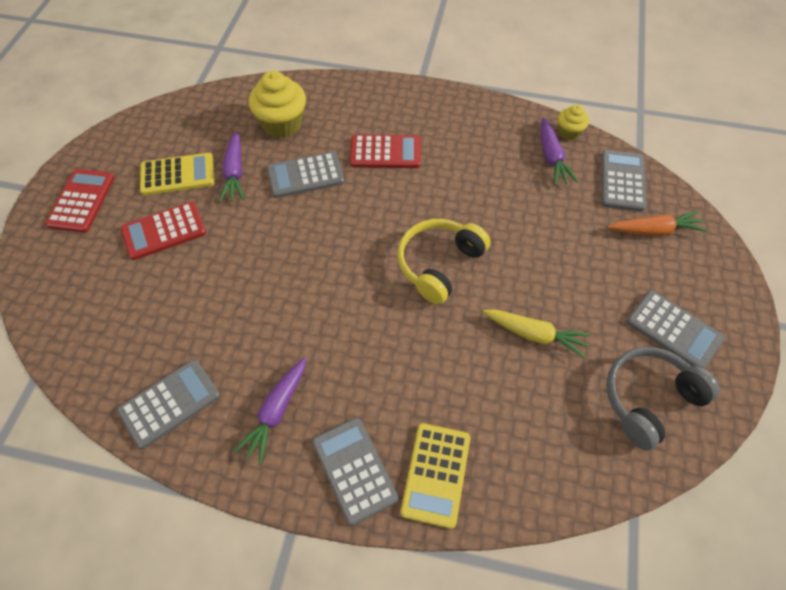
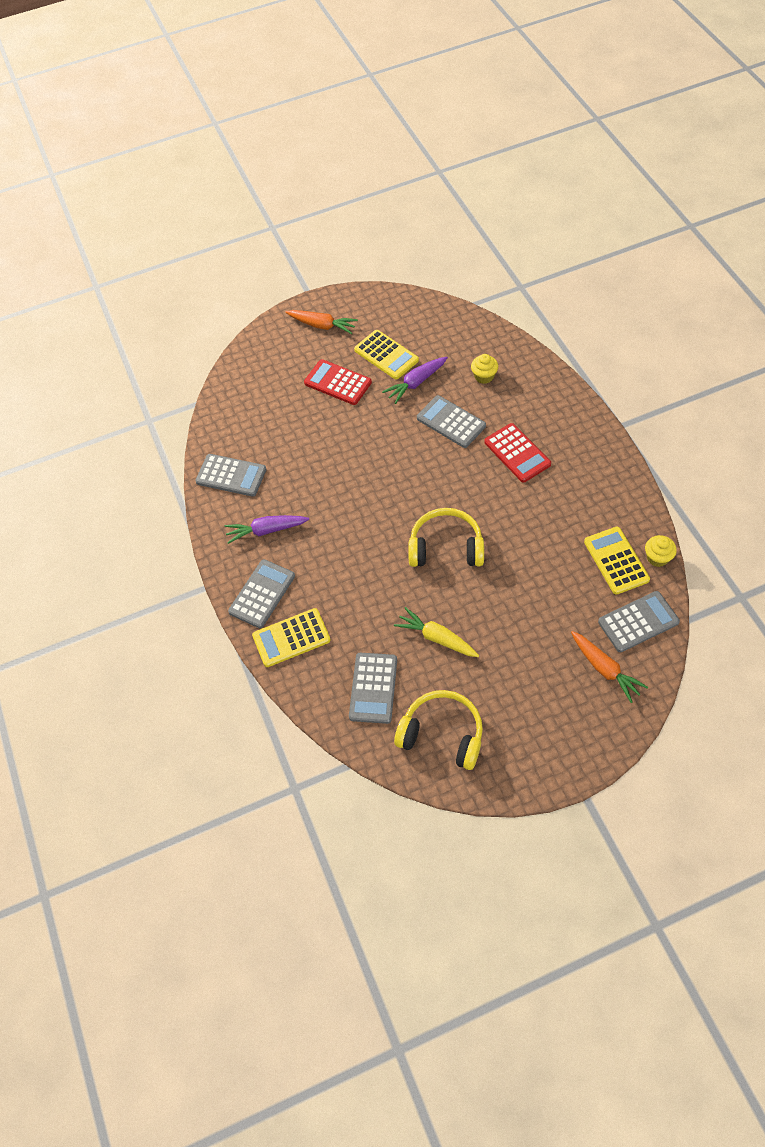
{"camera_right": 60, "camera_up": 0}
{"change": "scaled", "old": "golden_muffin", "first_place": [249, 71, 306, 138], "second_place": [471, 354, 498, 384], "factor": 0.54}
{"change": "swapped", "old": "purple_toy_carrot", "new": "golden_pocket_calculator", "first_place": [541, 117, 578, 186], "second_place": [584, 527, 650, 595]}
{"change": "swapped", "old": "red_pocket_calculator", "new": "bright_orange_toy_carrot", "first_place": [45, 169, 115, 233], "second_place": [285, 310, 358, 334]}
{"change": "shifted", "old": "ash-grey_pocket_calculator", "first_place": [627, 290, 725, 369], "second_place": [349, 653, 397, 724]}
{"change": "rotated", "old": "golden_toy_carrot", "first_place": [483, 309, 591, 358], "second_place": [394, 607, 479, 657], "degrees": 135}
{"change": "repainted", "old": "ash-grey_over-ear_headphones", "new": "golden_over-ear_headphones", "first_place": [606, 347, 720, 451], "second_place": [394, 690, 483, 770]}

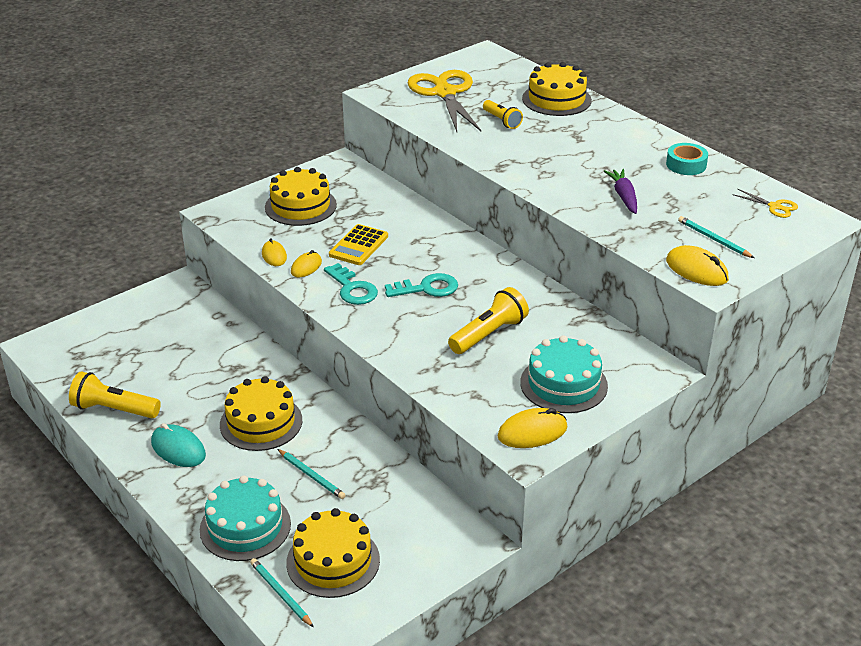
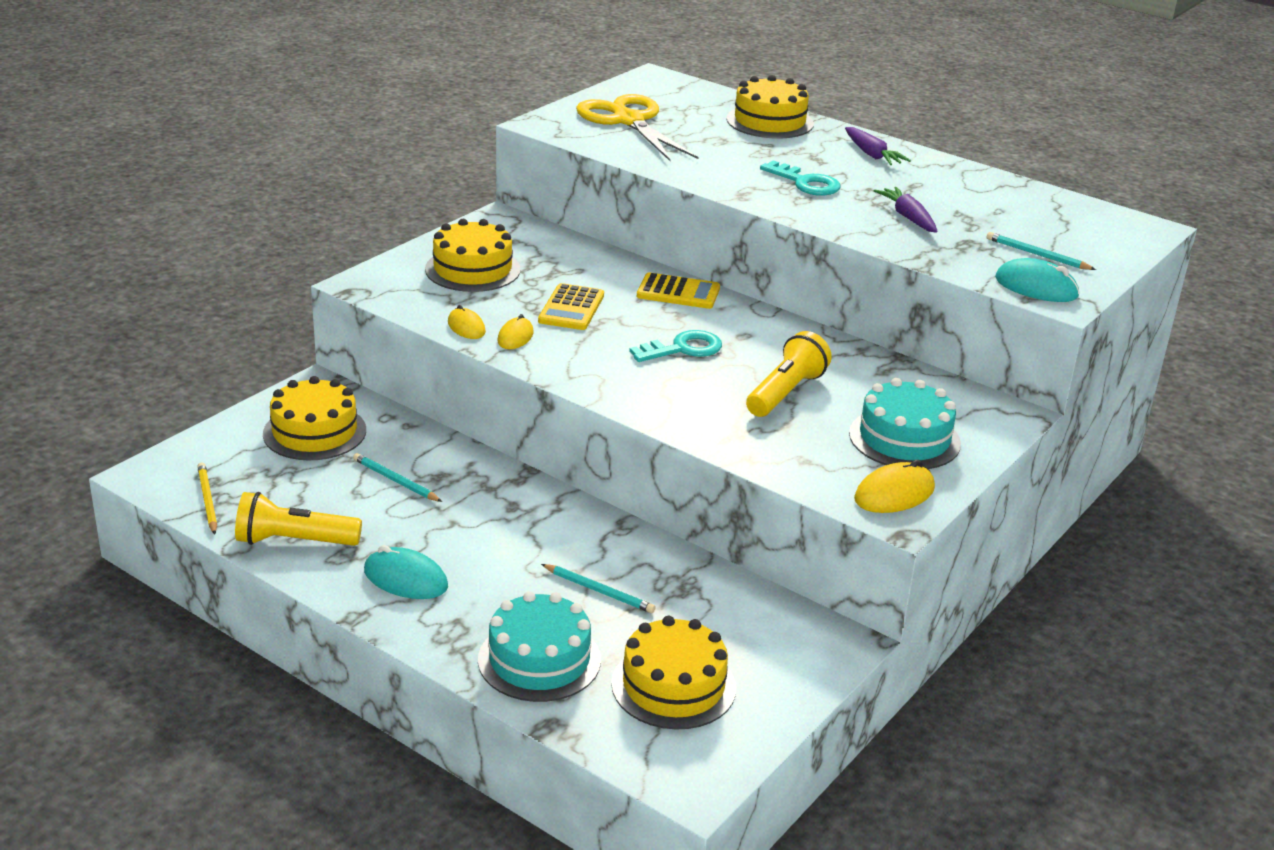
{"camera_right": -15, "camera_up": -5}
{"change": "gone", "old": "golden_pocket_torch", "first_place": [483, 100, 523, 129]}
{"change": "gone", "old": "teal_sticky_tape", "first_place": [666, 143, 708, 175]}
{"change": "gone", "old": "golden_pair_of_scissors", "first_place": [732, 189, 798, 218]}
{"change": "repainted", "old": "golden_computer_mouse", "new": "teal_computer_mouse", "first_place": [666, 245, 729, 286], "second_place": [995, 258, 1080, 302]}
{"change": "shifted", "old": "teal_door_key", "first_place": [324, 263, 378, 305], "second_place": [760, 160, 840, 196]}
{"change": "shifted", "old": "golden_cake", "first_place": [220, 376, 302, 451], "second_place": [263, 376, 366, 460]}
{"change": "shifted", "old": "teal_lead_pencil", "first_place": [250, 558, 314, 627], "second_place": [353, 453, 442, 502]}
{"change": "new", "new": "purple_toy_carrot", "second_place": [845, 127, 911, 165]}
{"change": "new", "new": "golden_pocket_calculator", "second_place": [637, 272, 720, 309]}
{"change": "new", "new": "golden_lead_pencil", "second_place": [197, 463, 217, 535]}

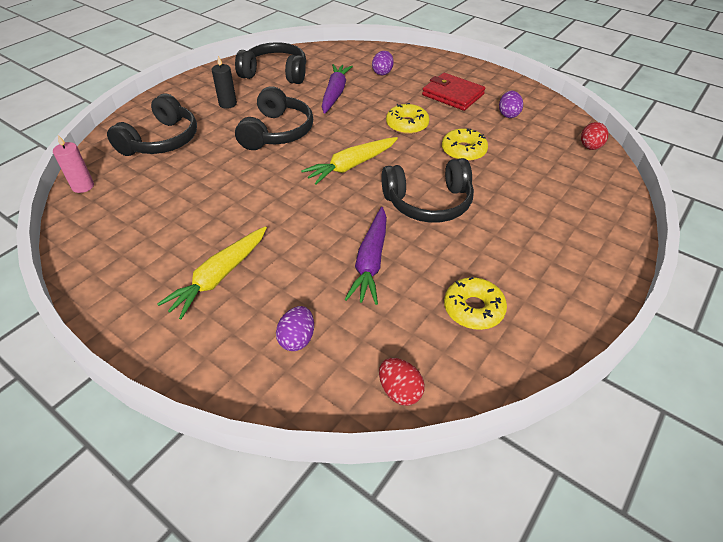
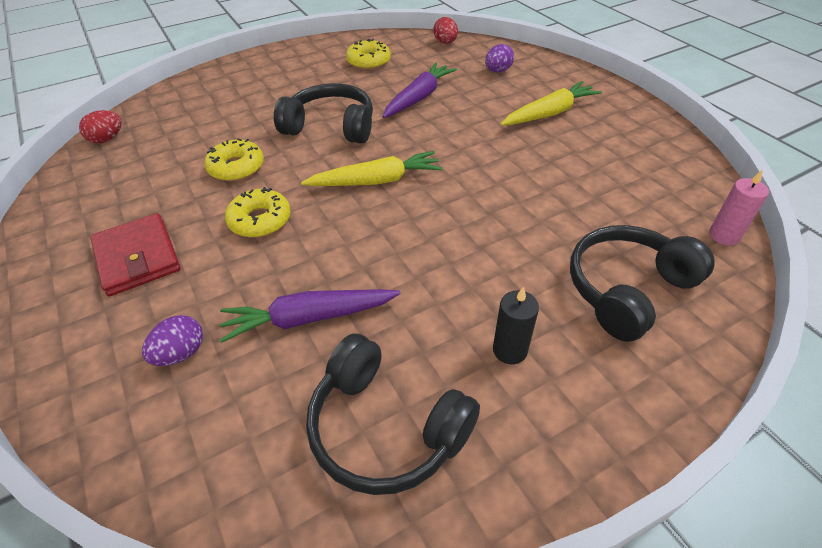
{"camera_right": -155, "camera_up": 0}
{"change": "rotated", "old": "purple_toy_carrot", "first_place": [322, 64, 353, 114], "second_place": [220, 289, 401, 343], "degrees": 45}
{"change": "gone", "old": "jet-black_over-ear_headphones", "first_place": [235, 86, 313, 150]}
{"change": "gone", "old": "purple_egg_shape", "first_place": [499, 91, 523, 118]}

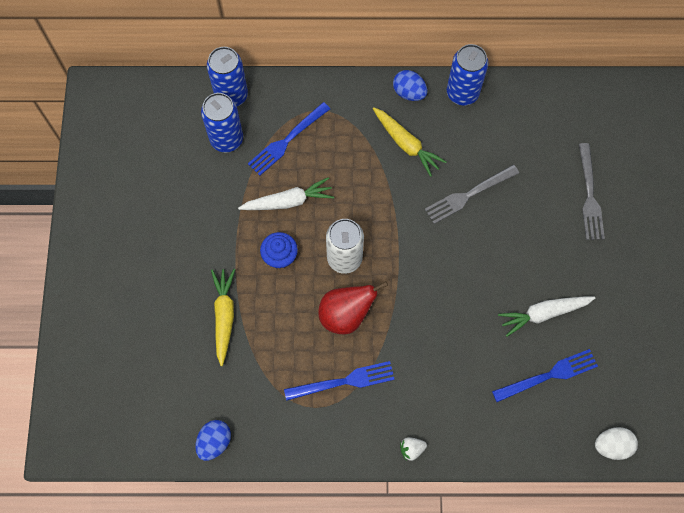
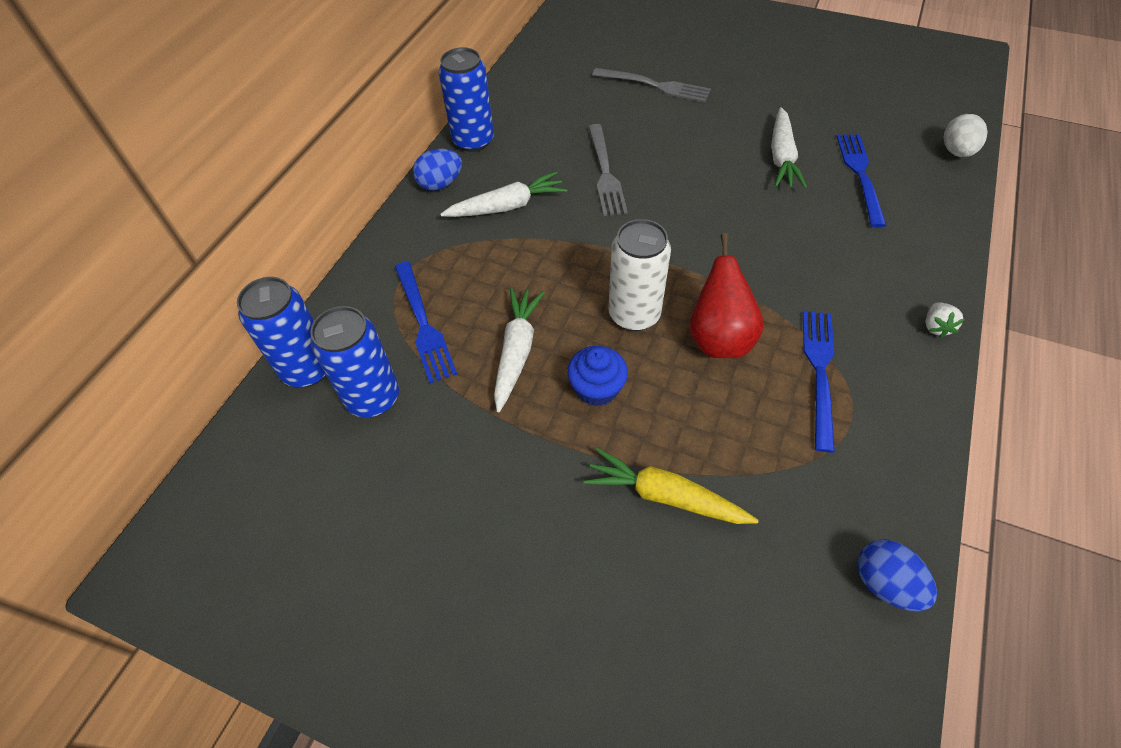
{"camera_right": -65, "camera_up": -15}
{"change": "repainted", "old": "golden_toy_carrot", "new": "snow-white_toy_carrot", "first_place": [373, 107, 446, 177], "second_place": [440, 171, 567, 217]}

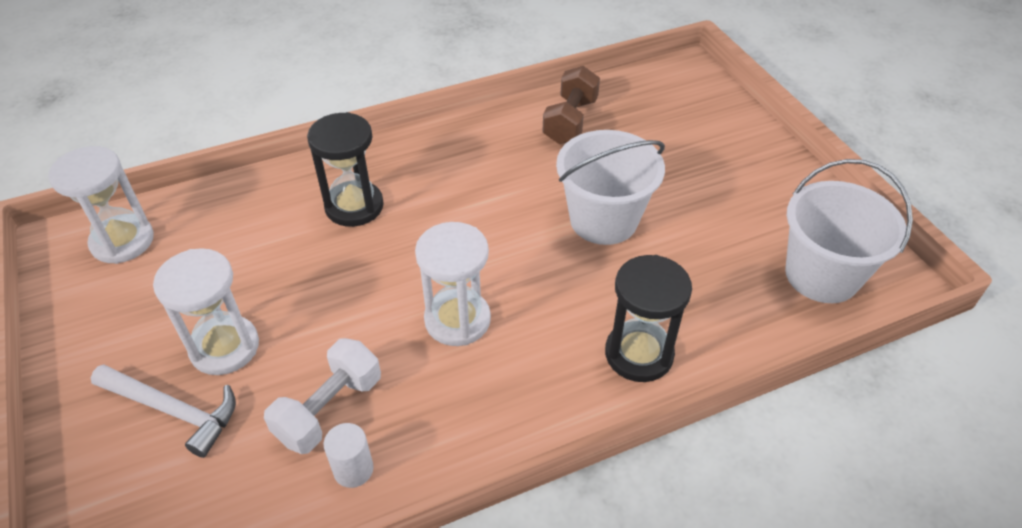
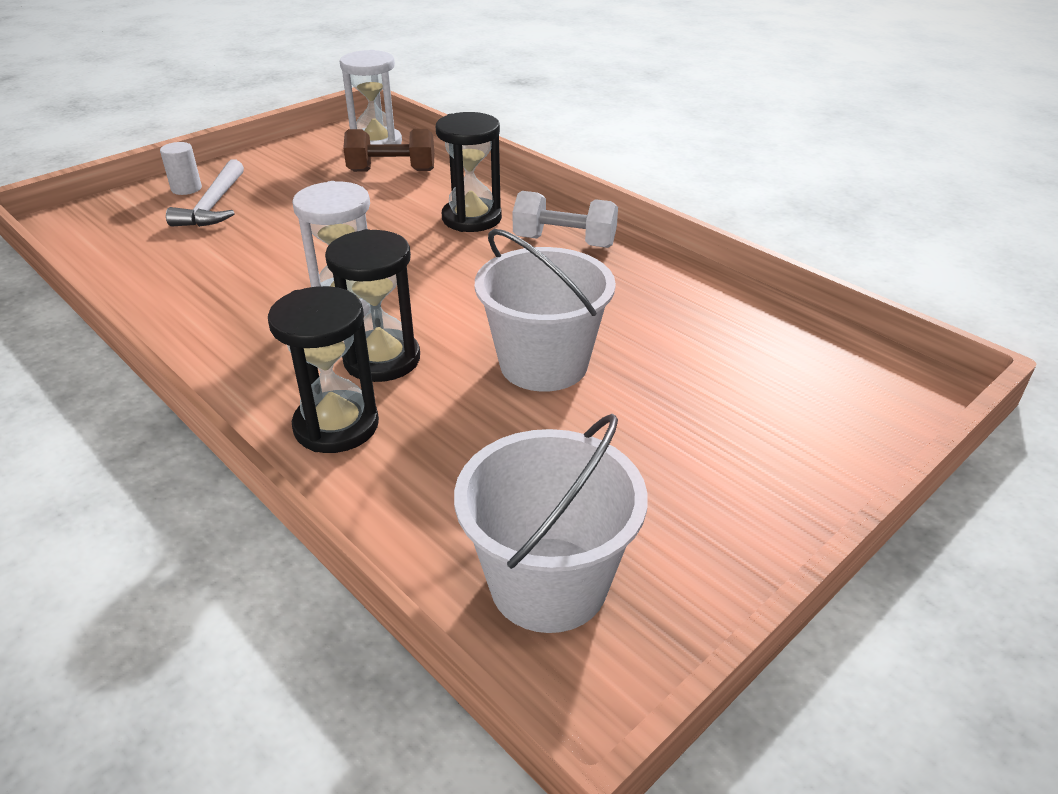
{"camera_right": 70, "camera_up": -10}
{"change": "shifted", "old": "russet_dumbbell", "first_place": [542, 66, 600, 144], "second_place": [343, 129, 434, 172]}
{"change": "gone", "old": "snow-white_sand_timer", "first_place": [153, 248, 259, 375]}
{"change": "shifted", "old": "snow-white_dumbbell", "first_place": [264, 338, 381, 454], "second_place": [513, 191, 618, 248]}
{"change": "shifted", "old": "snow-white_solid_cylinder", "first_place": [324, 423, 374, 488], "second_place": [160, 142, 202, 195]}
{"change": "new", "new": "jet-black_sand_timer", "second_place": [325, 229, 420, 382]}

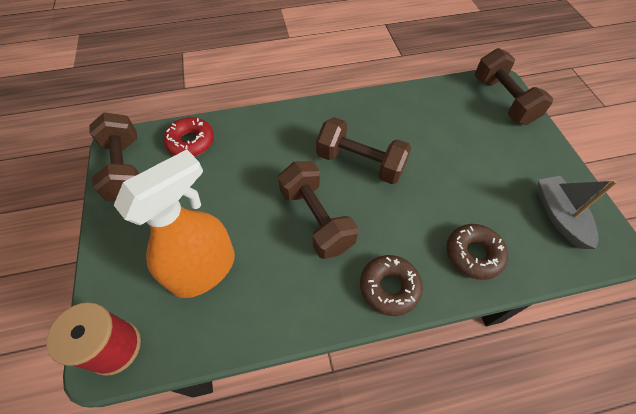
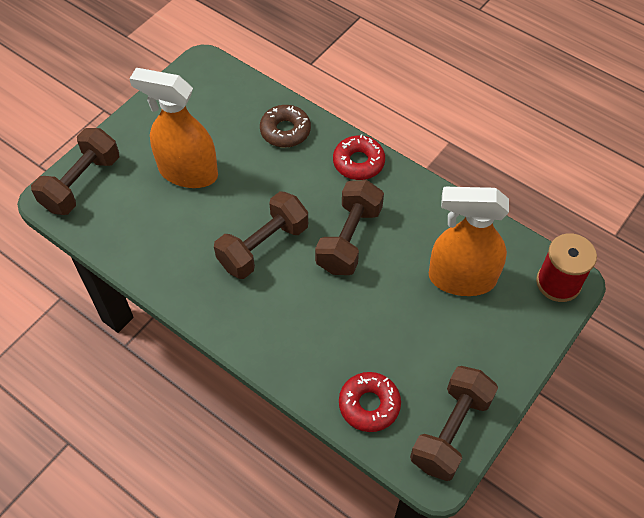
{"camera_right": -130, "camera_up": 0}
{"change": "rotated", "old": "russet_dumbbell", "first_place": [316, 117, 411, 184], "second_place": [214, 191, 308, 279], "degrees": 60}
{"change": "gone", "old": "ash-grey_boat", "first_place": [538, 176, 618, 249]}
{"change": "repainted", "old": "russet_glazed_donut", "new": "red_glazed_donut", "first_place": [360, 255, 423, 316], "second_place": [333, 134, 385, 180]}
{"change": "new", "new": "bright_orange_sprayer", "second_place": [129, 68, 218, 188]}

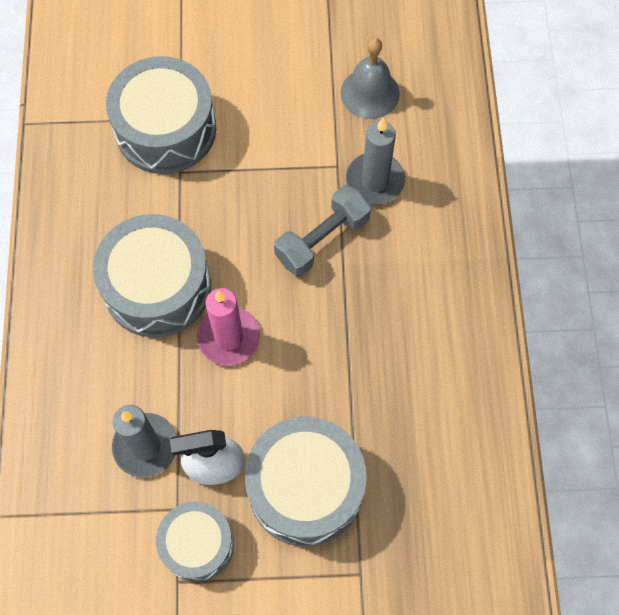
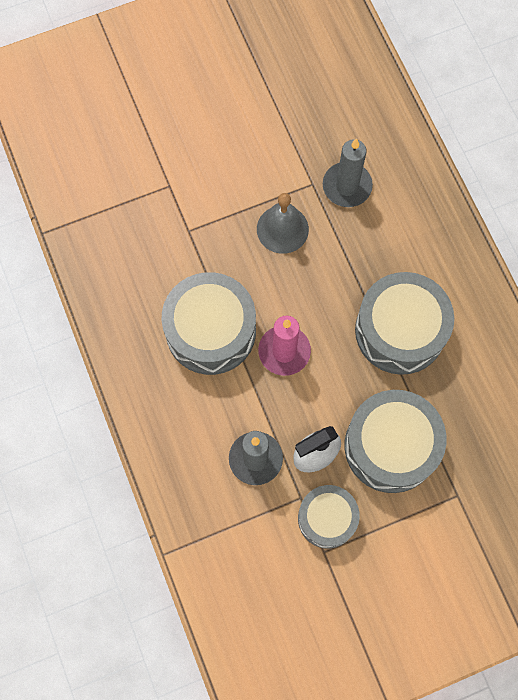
{"camera_right": -20, "camera_up": 5}
{"change": "shifted", "old": "ash-grey_school_bell", "first_place": [340, 38, 400, 119], "second_place": [257, 193, 309, 254]}
{"change": "shifted", "old": "ash-grey_toy_drum", "first_place": [106, 56, 216, 174], "second_place": [355, 272, 454, 375]}
{"change": "gone", "old": "ash-grey_dumbbell", "first_place": [274, 185, 371, 276]}

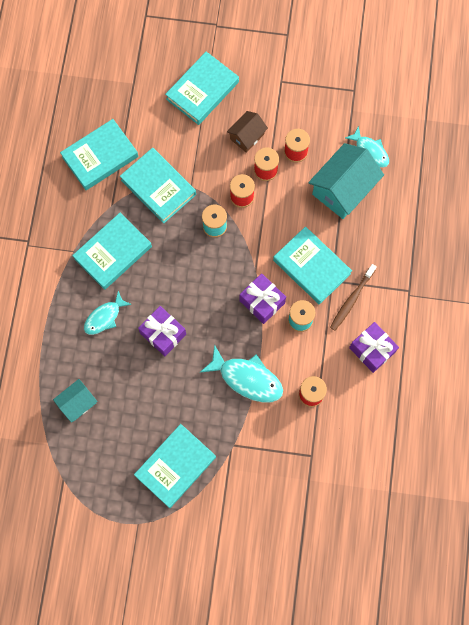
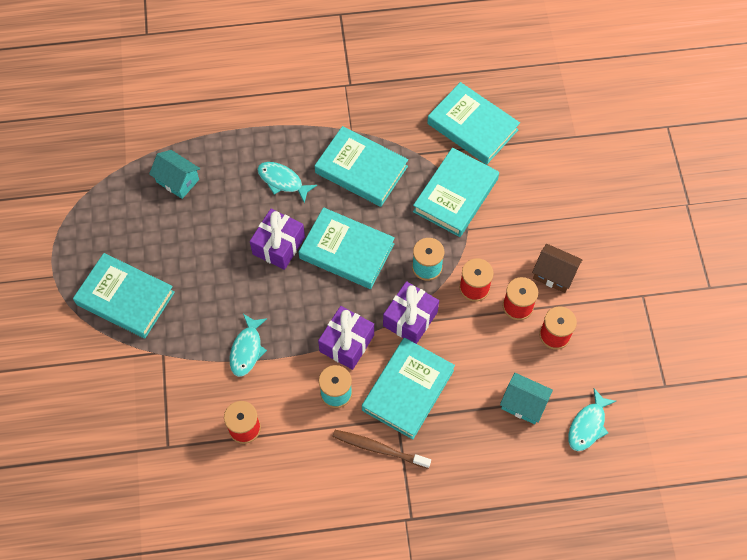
{"camera_right": 75, "camera_up": -10}
{"change": "shifted", "old": "teal_hardcover", "first_place": [165, 51, 239, 125], "second_place": [299, 207, 395, 289]}
{"change": "scaled", "old": "teal_cottage", "first_place": [308, 143, 384, 219], "second_place": [500, 373, 553, 424], "factor": 0.56}
{"change": "shifted", "old": "purple_wrapped_gift", "first_place": [349, 322, 399, 373], "second_place": [383, 281, 439, 344]}
{"change": "scaled", "old": "teal_fish", "first_place": [200, 344, 283, 403], "second_place": [230, 314, 267, 377], "factor": 0.64}

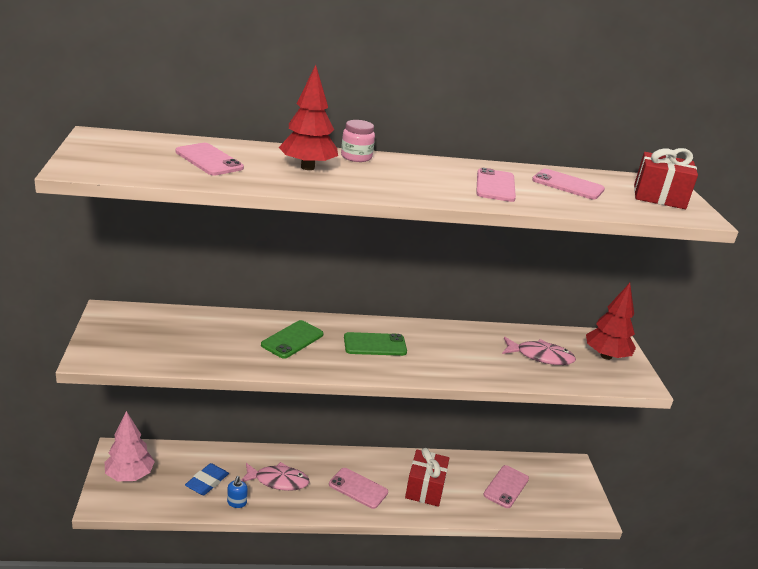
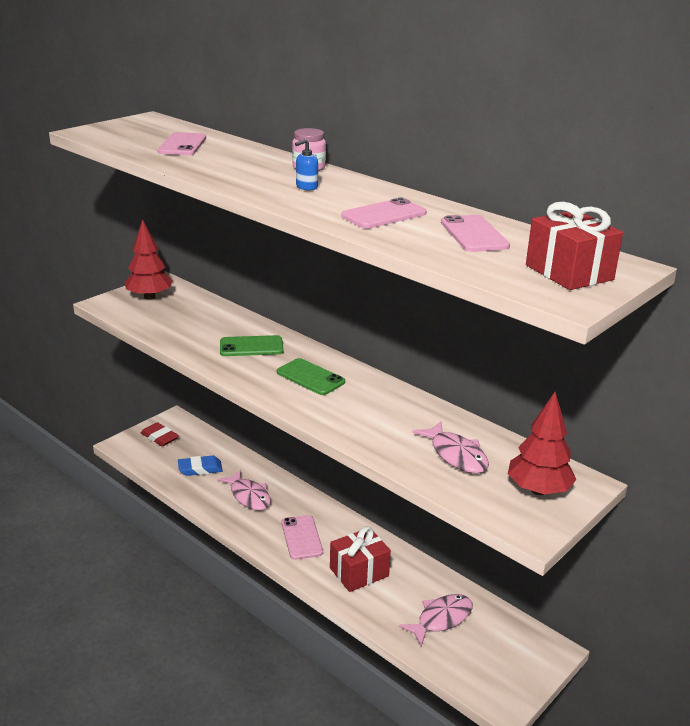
{"camera_right": 50, "camera_up": 0}
{"change": "shifted", "old": "red_tree", "first_place": [279, 65, 338, 170], "second_place": [124, 219, 173, 300]}
{"change": "swapped", "old": "pink_tree", "new": "red_gum_eraser", "first_place": [105, 411, 155, 481], "second_place": [141, 422, 179, 446]}
{"change": "swapped", "old": "pink_phone", "new": "pink_fish", "first_place": [483, 465, 529, 508], "second_place": [399, 594, 473, 646]}
{"change": "shifted", "old": "cobalt_pump_bottle", "first_place": [227, 476, 248, 508], "second_place": [295, 139, 318, 190]}

